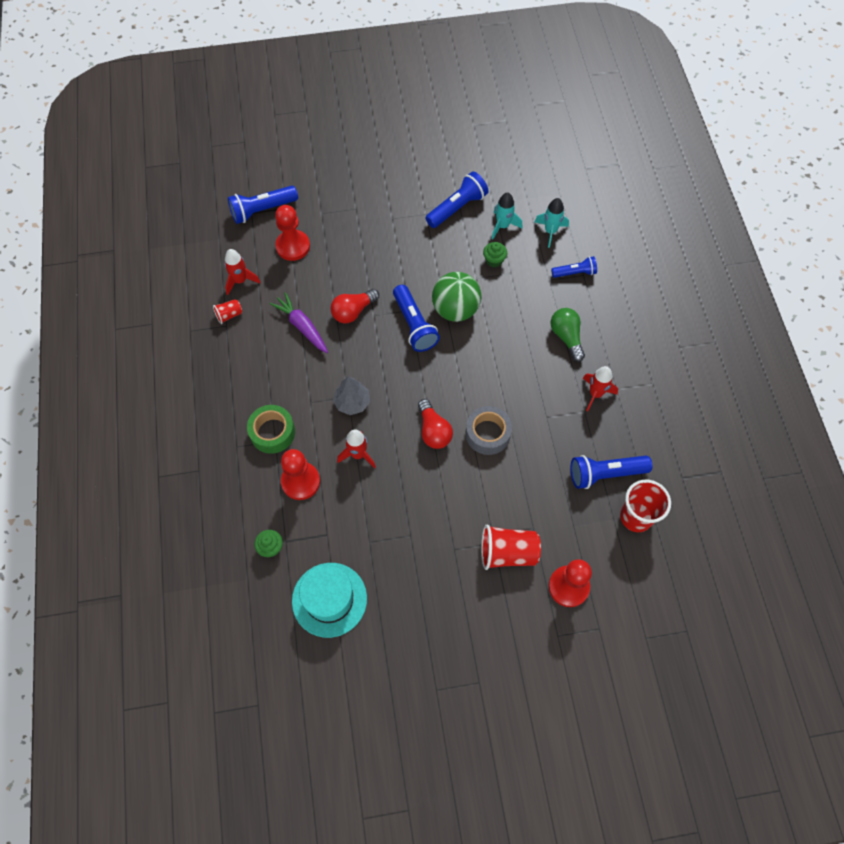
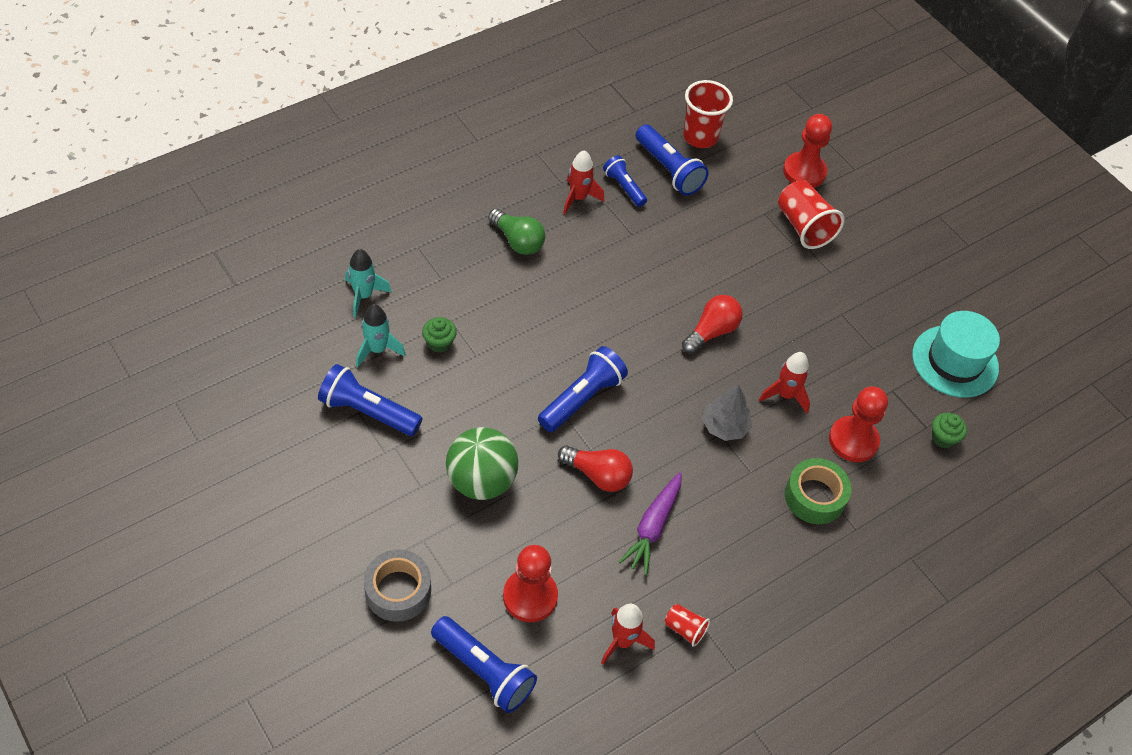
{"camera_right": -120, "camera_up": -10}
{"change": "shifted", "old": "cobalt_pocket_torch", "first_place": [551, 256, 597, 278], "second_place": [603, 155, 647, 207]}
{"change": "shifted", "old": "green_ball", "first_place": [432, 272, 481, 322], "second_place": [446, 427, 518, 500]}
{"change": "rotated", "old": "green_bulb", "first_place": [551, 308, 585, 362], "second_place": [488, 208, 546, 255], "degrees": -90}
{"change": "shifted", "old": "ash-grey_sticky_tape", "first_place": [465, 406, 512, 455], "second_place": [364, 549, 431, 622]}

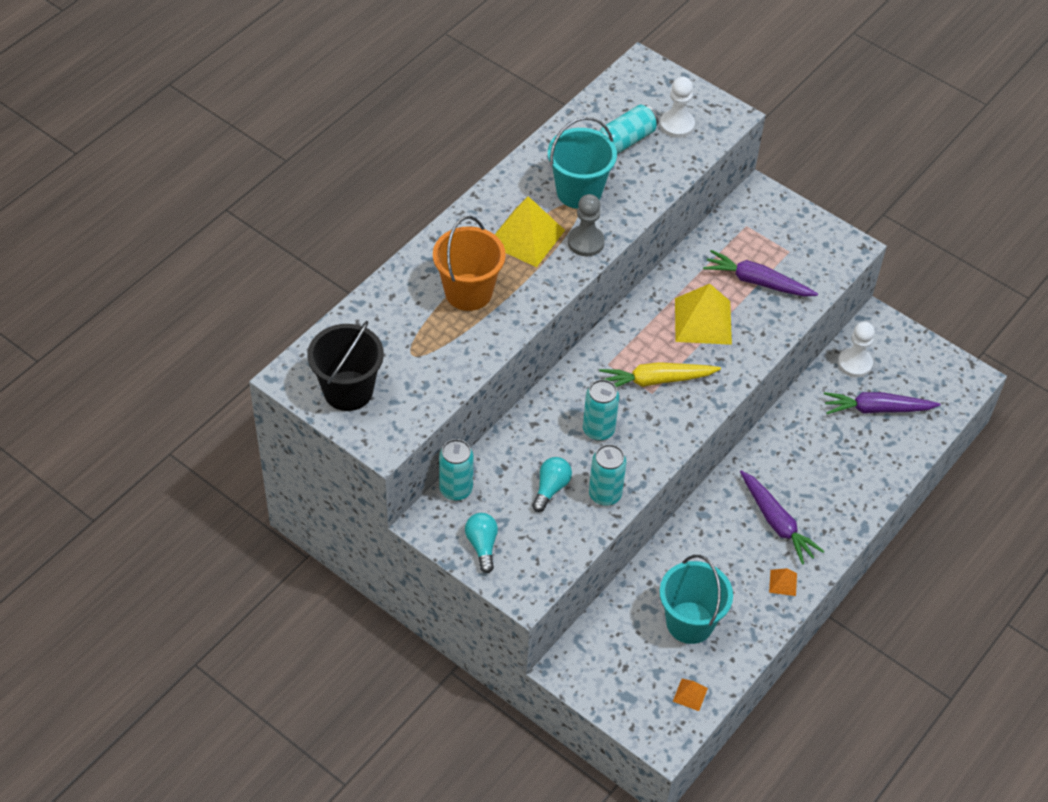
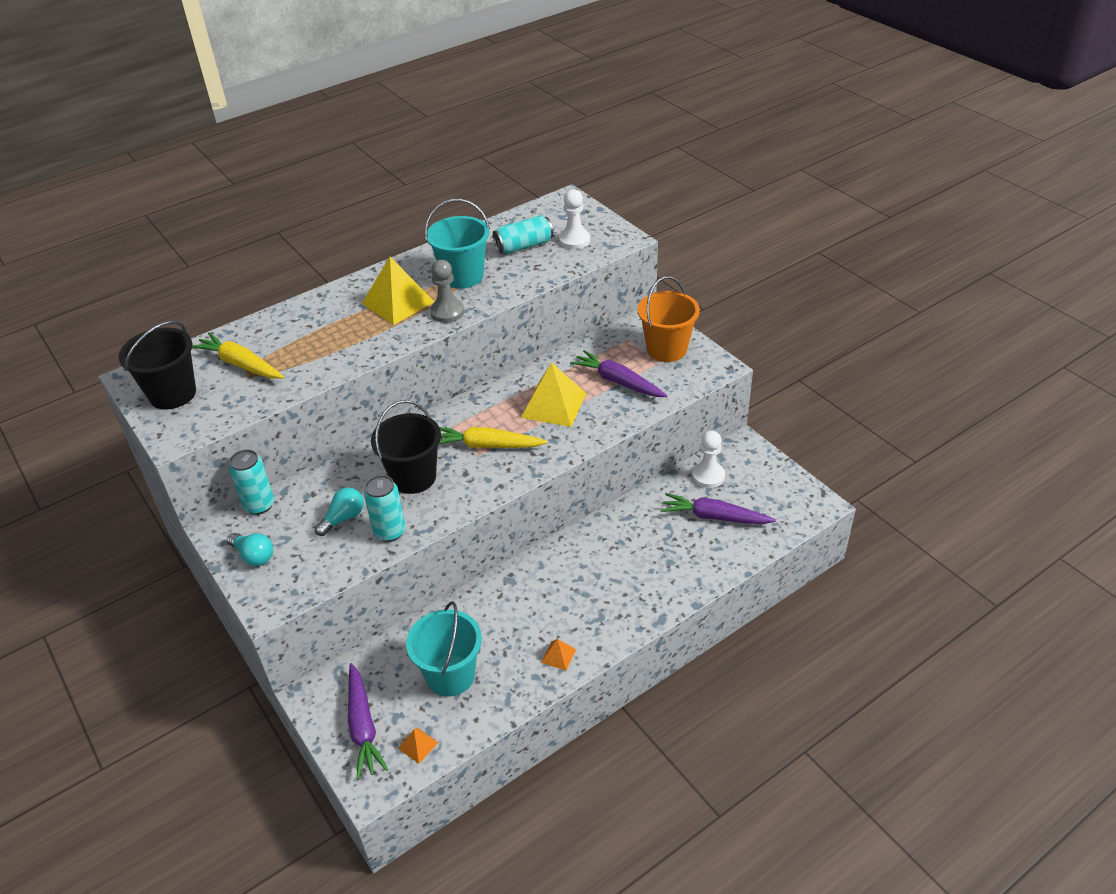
{"camera_right": 20, "camera_up": -10}
{"change": "shifted", "old": "bright_orange_sand_bucket", "first_place": [433, 216, 506, 311], "second_place": [637, 276, 700, 362]}
{"change": "swapped", "old": "teal_can", "new": "jet-black_sand_bucket", "first_place": [583, 379, 619, 441], "second_place": [371, 400, 441, 494]}
{"change": "shifted", "old": "purple_toy_carrot", "first_place": [740, 470, 825, 565], "second_place": [348, 663, 388, 779]}
{"change": "rotated", "old": "teal_bulb", "first_place": [465, 513, 498, 573], "second_place": [227, 533, 273, 566], "degrees": 120}
{"change": "new", "new": "golden_toy_carrot", "second_place": [192, 333, 284, 378]}

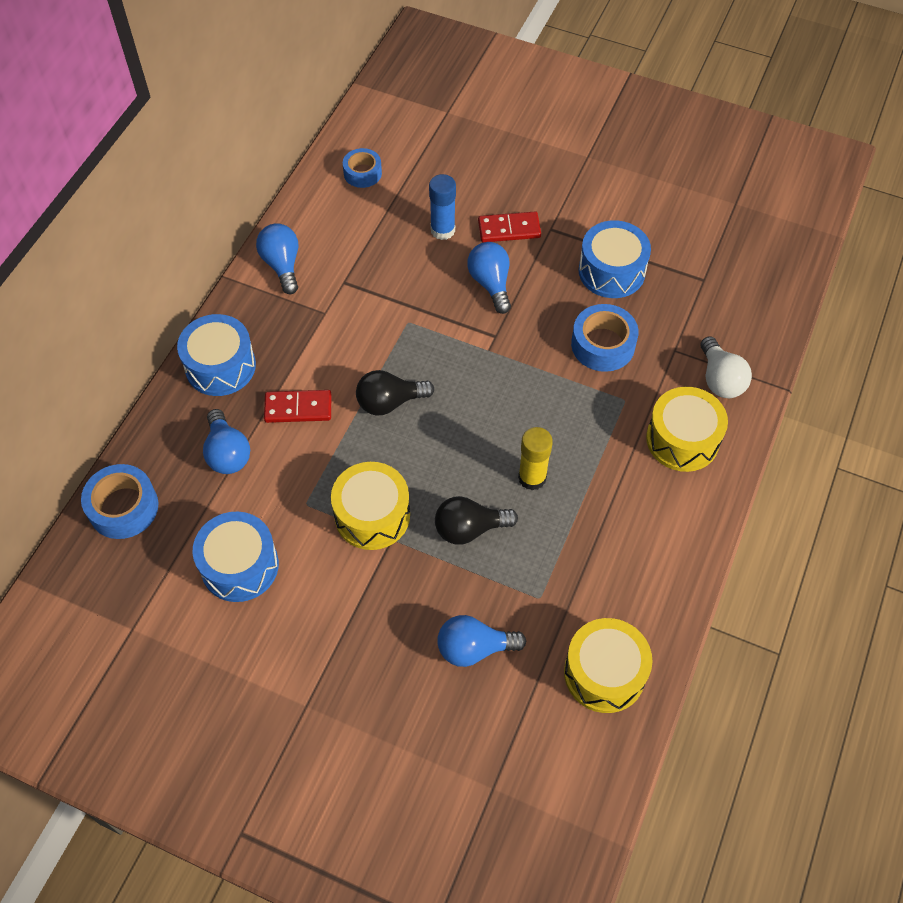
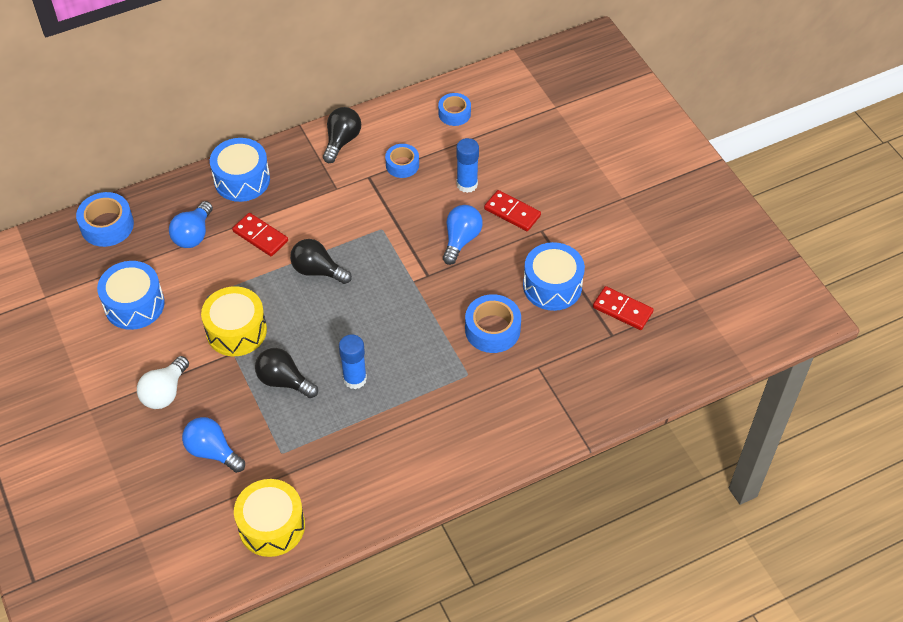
{"camera_right": 40, "camera_up": -5}
{"change": "repainted", "old": "cobalt_bulb", "new": "jet-black_bulb", "first_place": [256, 223, 298, 294], "second_place": [323, 107, 361, 163]}
{"change": "shifted", "old": "snow-white_bulb", "first_place": [700, 336, 752, 398], "second_place": [137, 356, 189, 409]}
{"change": "gone", "old": "golden_toy_drum", "first_place": [646, 387, 728, 472]}
{"change": "repainted", "old": "golden_glue_stick", "new": "cobalt_glue_stick", "first_place": [518, 427, 553, 491], "second_place": [339, 334, 367, 389]}
{"change": "new", "new": "cobalt_sticky_tape", "second_place": [385, 144, 419, 178]}
{"change": "new", "new": "red_domino_tile", "second_place": [593, 286, 654, 330]}

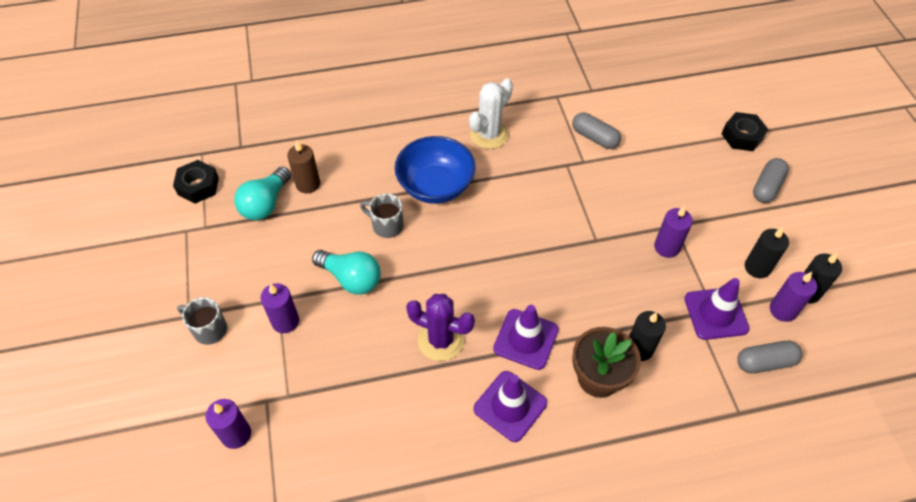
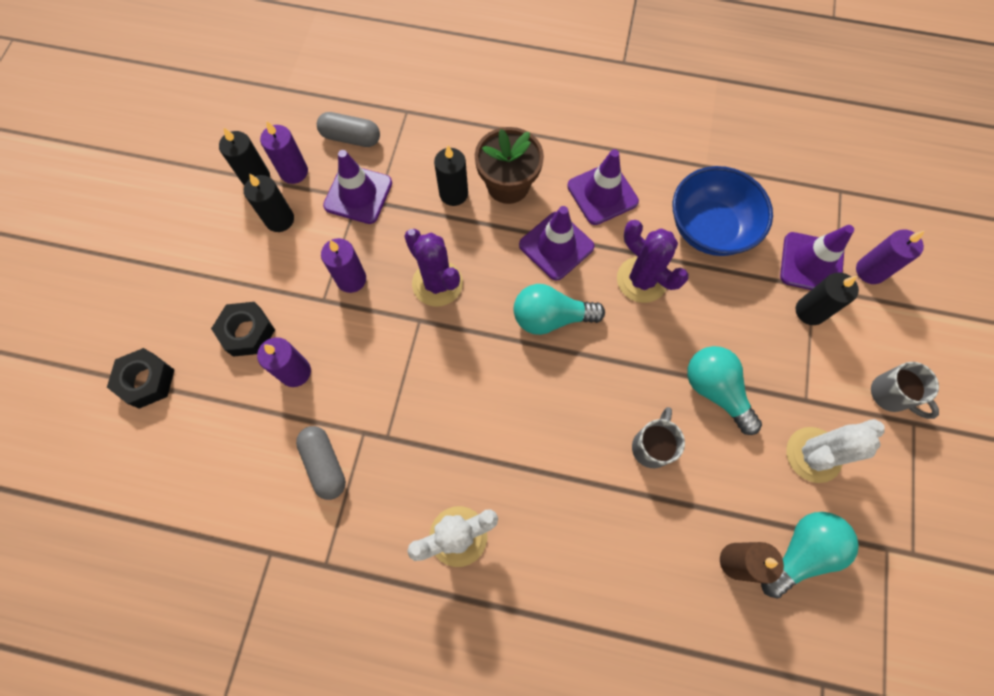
{"camera_right": -155, "camera_up": 15}
{"change": "shifted", "old": "cobalt_serving_bowl", "first_place": [395, 136, 475, 204], "second_place": [673, 166, 773, 256]}
{"change": "gone", "old": "ash-grey_pill", "first_place": [753, 158, 789, 203]}
{"change": "shifted", "old": "jet-black_nut", "first_place": [173, 160, 219, 204], "second_place": [211, 302, 275, 357]}
{"change": "rotated", "old": "ash-grey_mug", "first_place": [360, 194, 404, 238], "second_place": [632, 407, 685, 468], "degrees": -120}
{"change": "shifted", "old": "purple_pillar_candle", "first_place": [261, 283, 299, 333], "second_place": [257, 337, 311, 387]}
{"change": "new", "new": "purple_road_cone", "second_place": [780, 225, 854, 290]}
{"change": "new", "new": "purple_prickly_plant", "second_place": [404, 229, 463, 306]}
{"change": "new", "new": "jet-black_pillar_candle", "second_place": [796, 272, 859, 325]}
{"change": "new", "new": "teal_bulb", "second_place": [514, 284, 605, 335]}
{"change": "new", "new": "snow-white_prickly_plant", "second_place": [786, 419, 885, 483]}

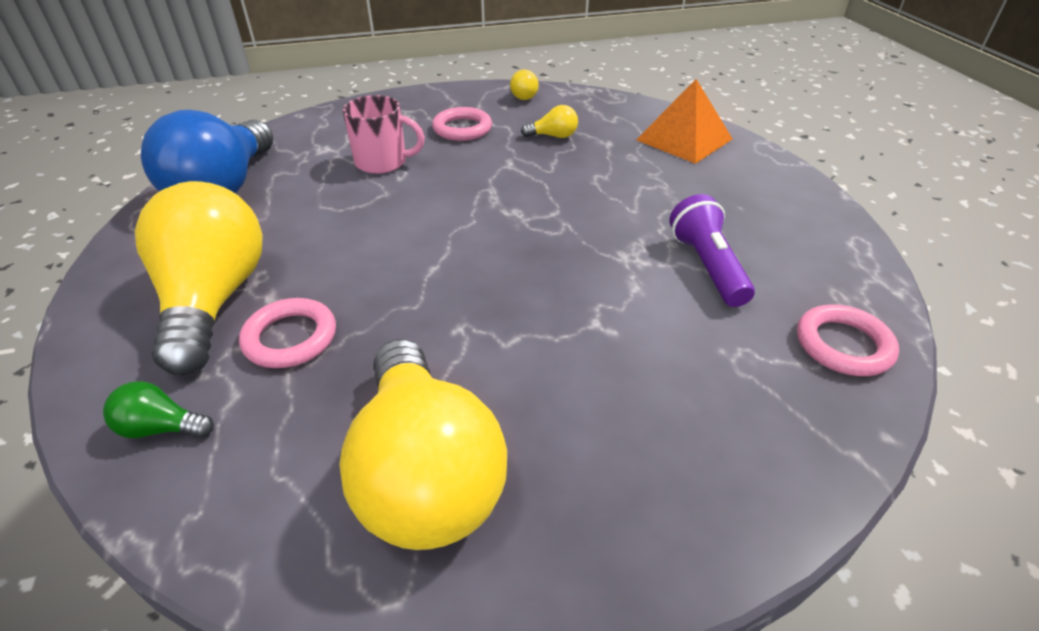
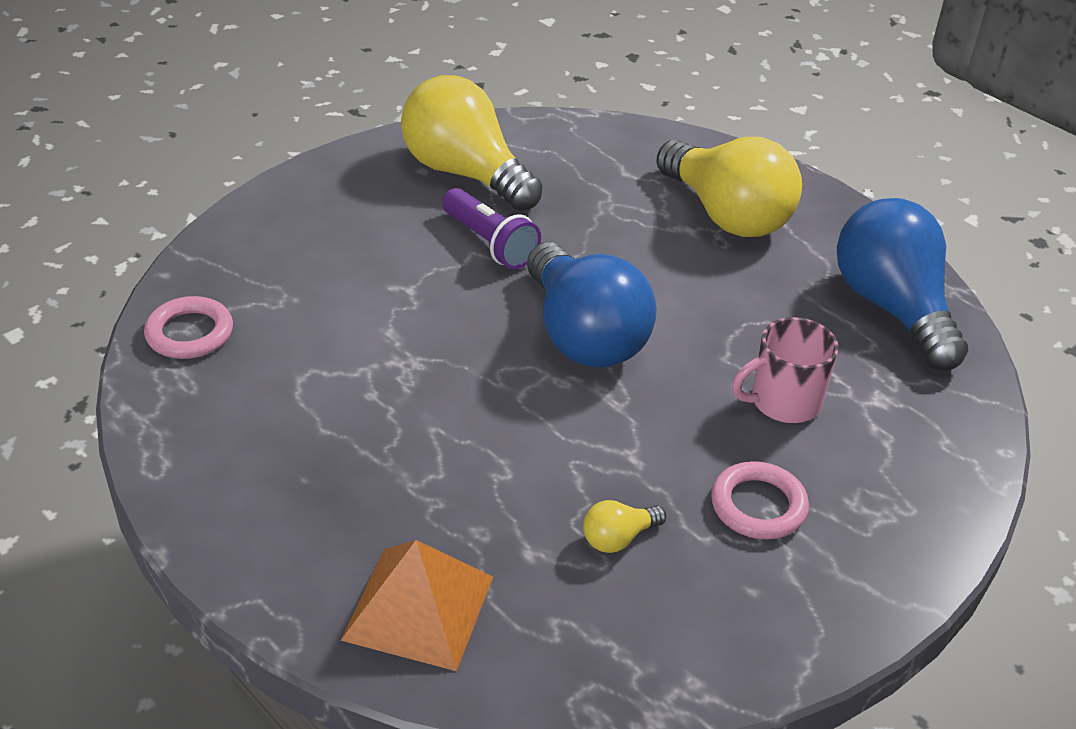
{"camera_right": 150, "camera_up": 0}
{"change": "gone", "old": "golden_bulb", "first_place": [510, 70, 539, 100]}
{"change": "shifted", "old": "purple_pocket_torch", "first_place": [669, 194, 755, 307], "second_place": [442, 188, 541, 269]}
{"change": "gone", "old": "pink_torus", "first_place": [239, 298, 336, 368]}
{"change": "gone", "old": "green_bulb", "first_place": [103, 381, 214, 438]}
{"change": "new", "new": "cobalt_bulb", "second_place": [527, 242, 657, 368]}

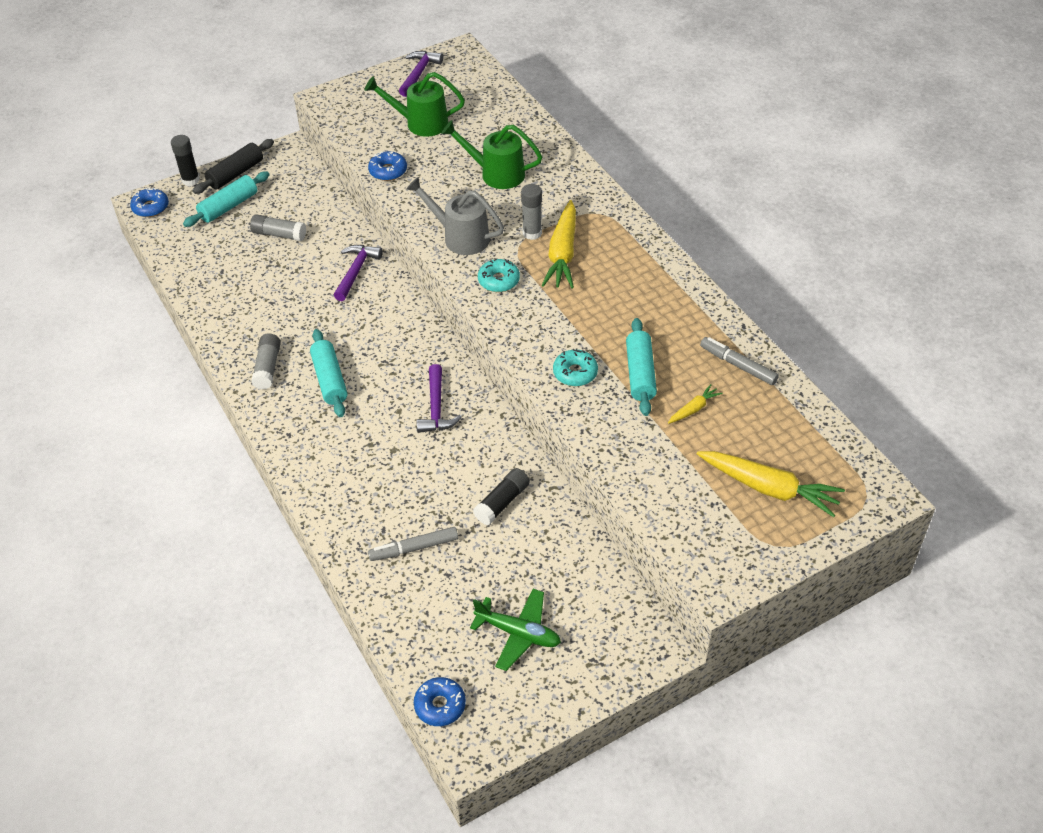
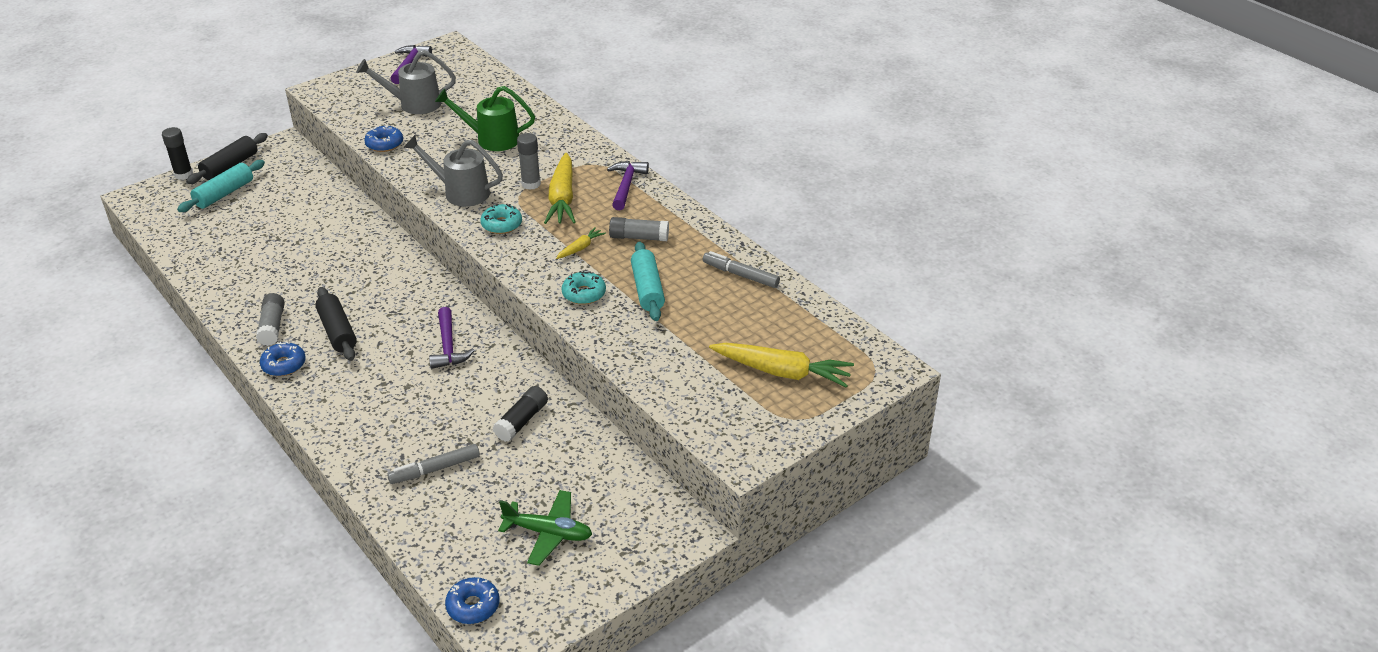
{"camera_right": -10, "camera_up": -10}
{"change": "repainted", "old": "green_watering_can", "new": "ash-grey_watering_can", "first_place": [365, 72, 465, 137], "second_place": [356, 50, 456, 114]}
{"change": "shifted", "old": "cobalt_glazed_donut", "first_place": [130, 188, 169, 217], "second_place": [260, 342, 306, 376]}
{"change": "shifted", "old": "ash-grey_glue_stick", "first_place": [250, 214, 306, 241], "second_place": [609, 217, 669, 241]}
{"change": "shifted", "old": "purple_carpenter's_hammer", "first_place": [334, 245, 383, 301], "second_place": [607, 161, 649, 210]}
{"change": "repainted", "old": "teal_dough_roller", "new": "jet-black_dough_roller", "first_place": [310, 329, 347, 417], "second_place": [315, 287, 357, 361]}
{"change": "shifted", "old": "golden_toy_carrot", "first_place": [668, 384, 723, 424], "second_place": [556, 227, 606, 259]}

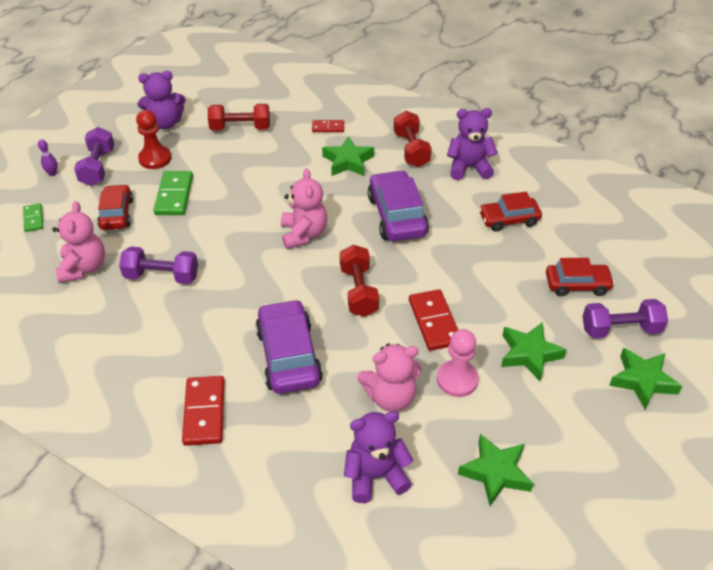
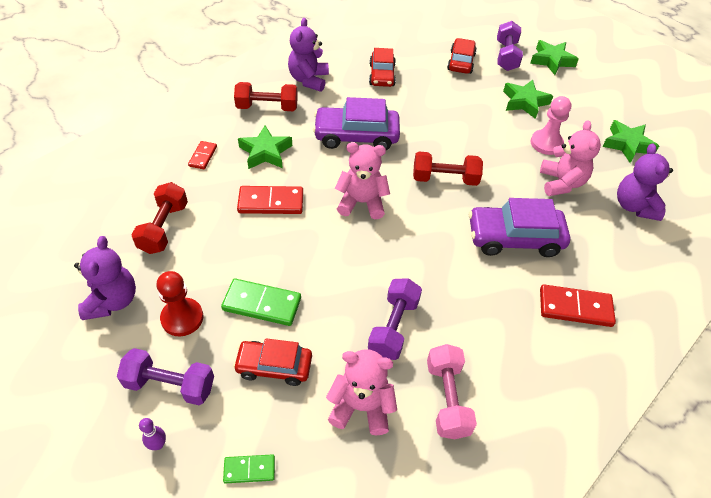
{"camera_right": -80, "camera_up": 5}
{"change": "shifted", "old": "red_domino_tile", "first_place": [409, 289, 458, 351], "second_place": [237, 186, 303, 214]}
{"change": "new", "new": "pink_dumbbell", "second_place": [427, 344, 477, 439]}

